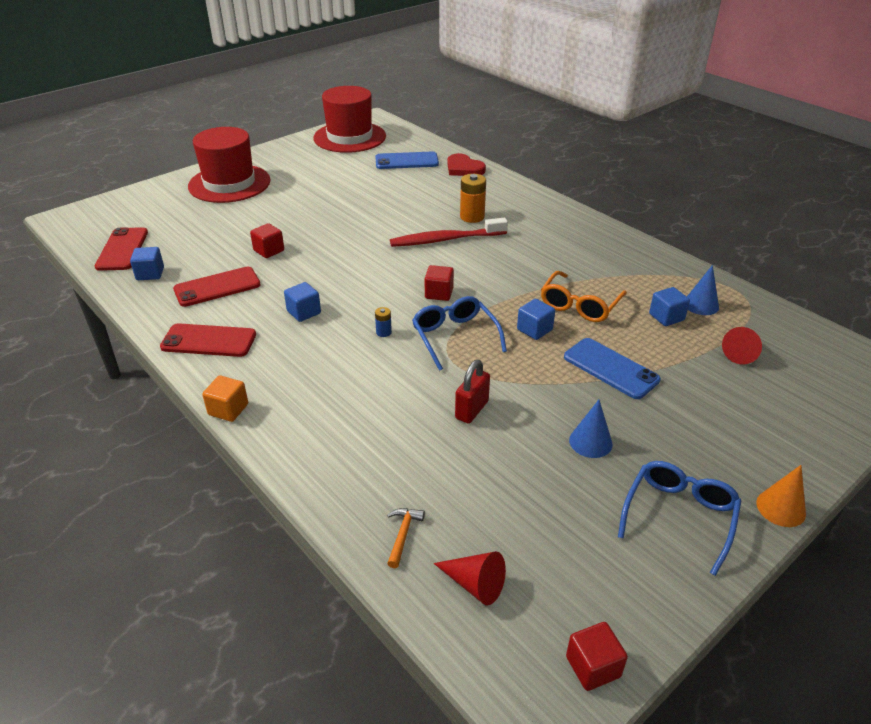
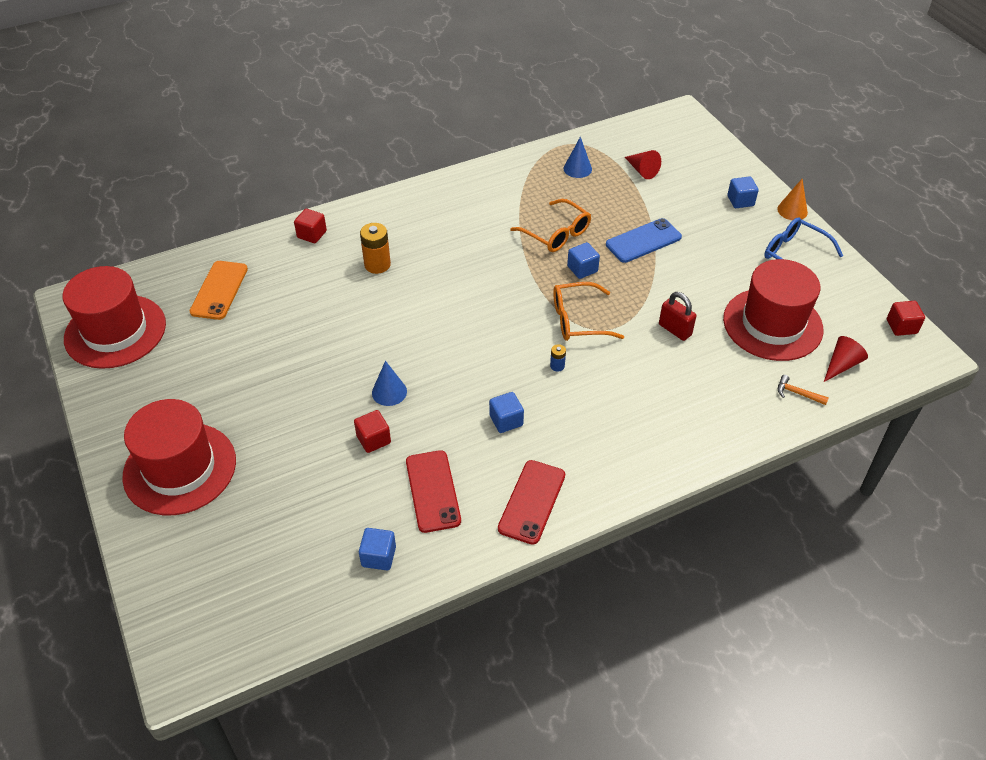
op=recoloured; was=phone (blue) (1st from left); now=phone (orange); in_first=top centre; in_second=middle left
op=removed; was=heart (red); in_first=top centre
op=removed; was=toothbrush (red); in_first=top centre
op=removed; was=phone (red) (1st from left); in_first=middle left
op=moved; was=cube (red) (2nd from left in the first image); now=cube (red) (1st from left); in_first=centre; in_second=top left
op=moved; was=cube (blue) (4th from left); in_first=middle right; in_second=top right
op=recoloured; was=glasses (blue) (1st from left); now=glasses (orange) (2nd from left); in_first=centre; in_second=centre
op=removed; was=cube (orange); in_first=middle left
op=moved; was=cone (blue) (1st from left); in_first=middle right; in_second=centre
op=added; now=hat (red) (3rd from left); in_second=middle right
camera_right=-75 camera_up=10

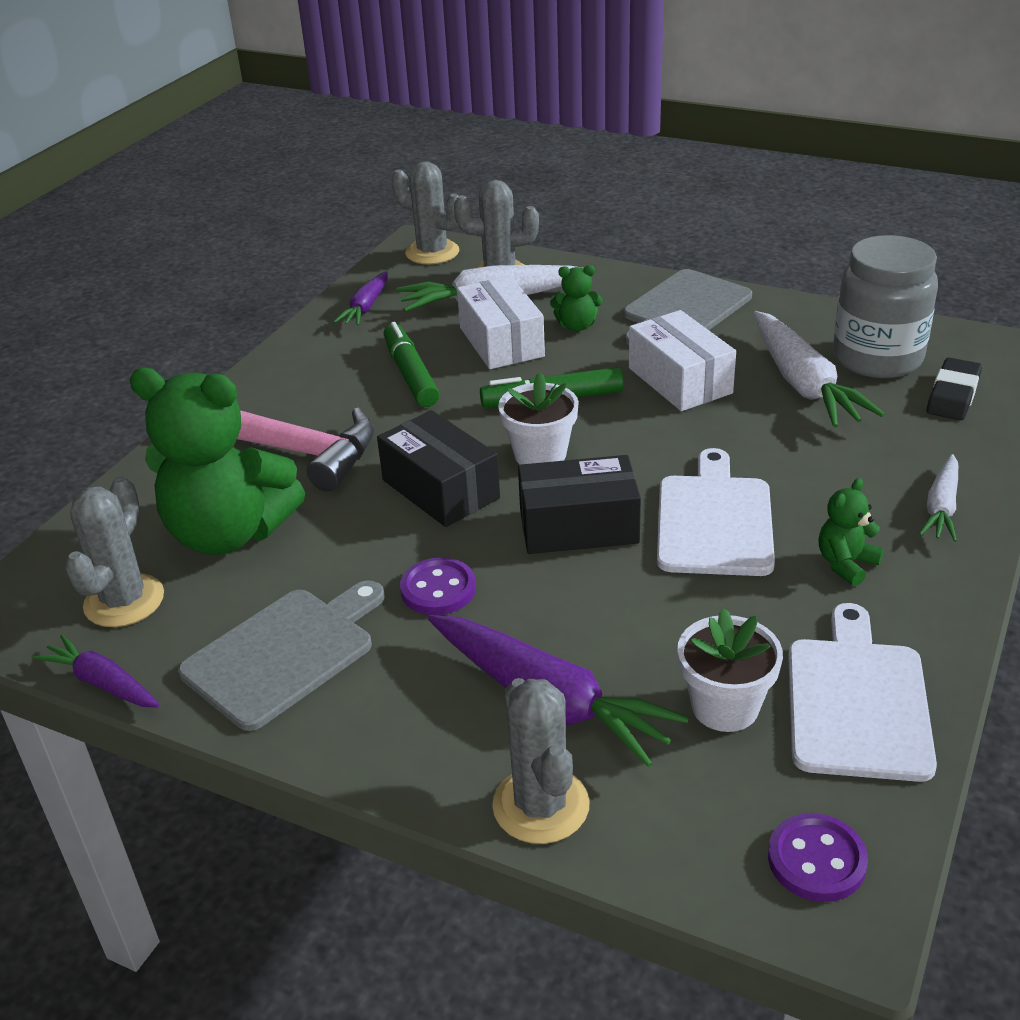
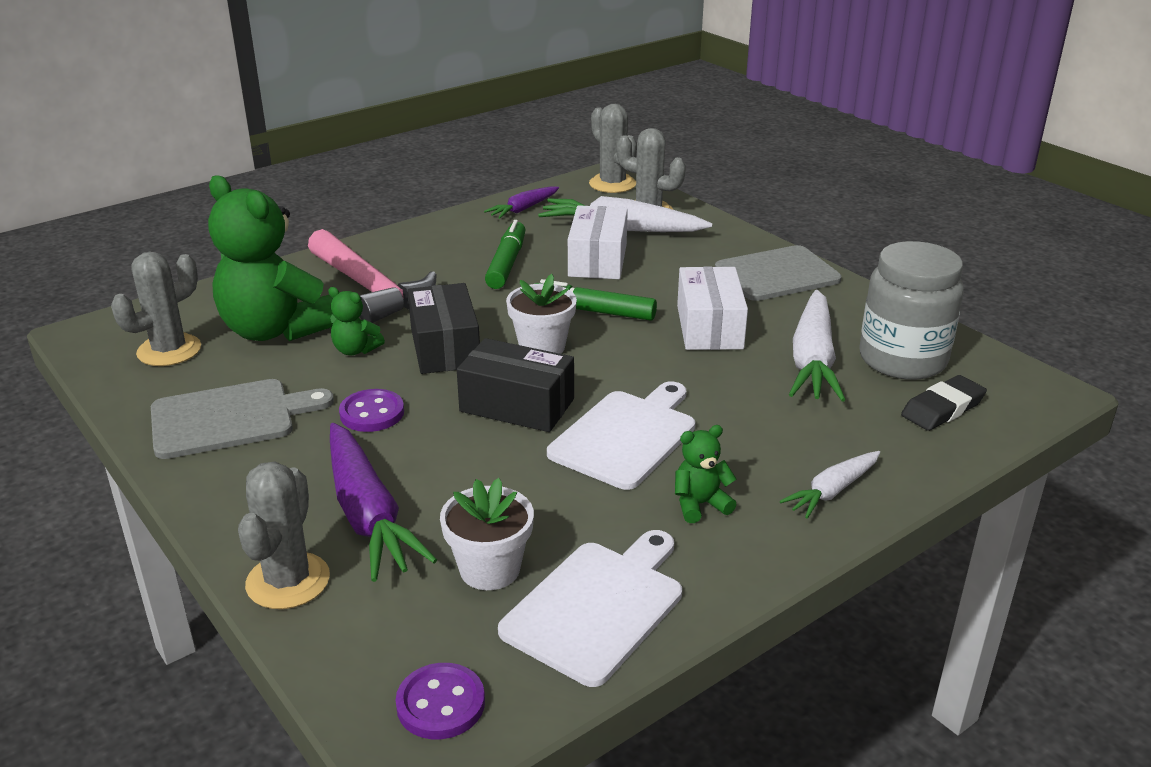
op=moved; was=teddy bear (green) (2nd from left); in_first=top centre; in_second=middle left
op=removed; was=carrot (purple) (1st from left); in_first=middle left
camera_right=25 camera_up=-5

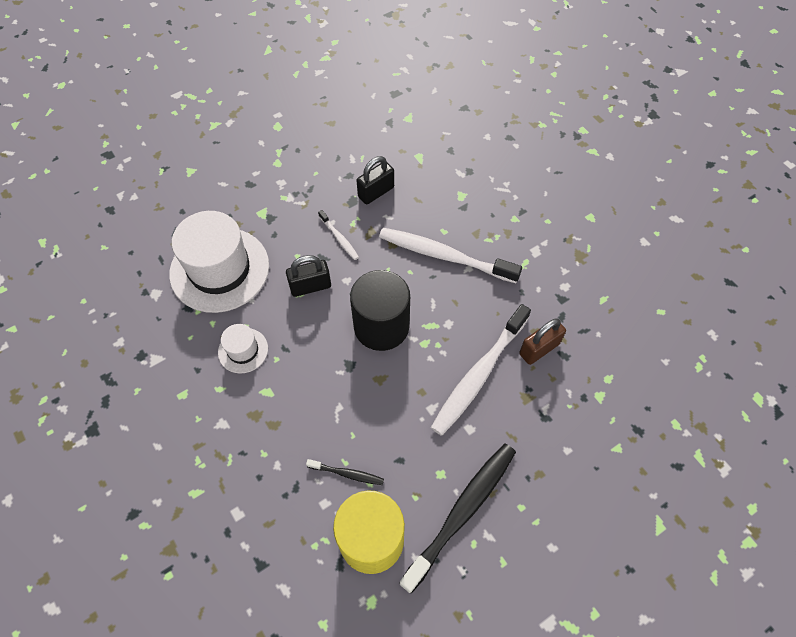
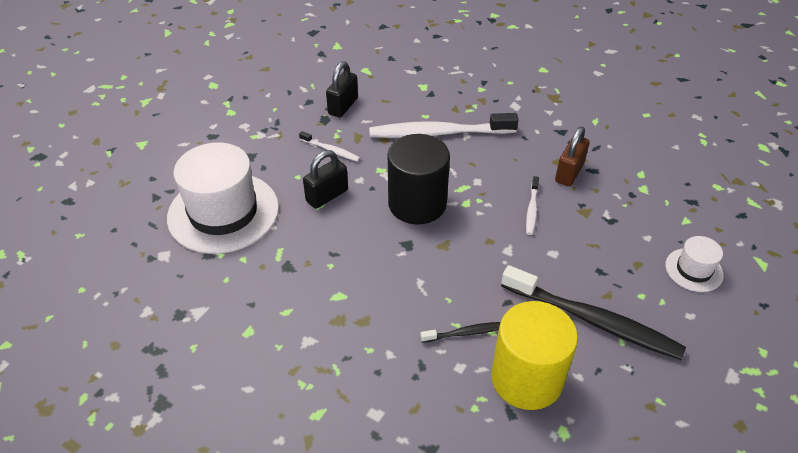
op=resized; was=toothbrush (white) (3rd from left); in_first=centre; in_second=middle right; ratio=0.46
op=moved; was=hat (white) (2nd from left); in_first=middle left; in_second=middle right
op=turned; was=toothbrush (black) (2nd from left); in_first=bottom centre; in_second=bottom right; clockwise=105
camera_right=-25 camera_up=-15

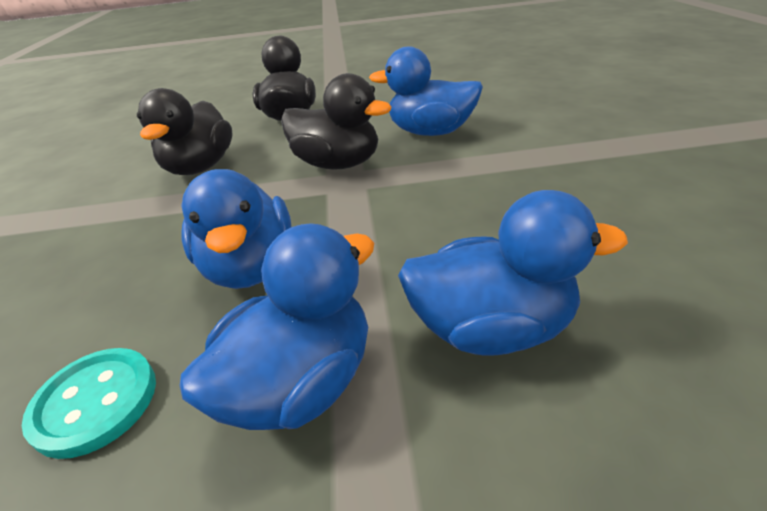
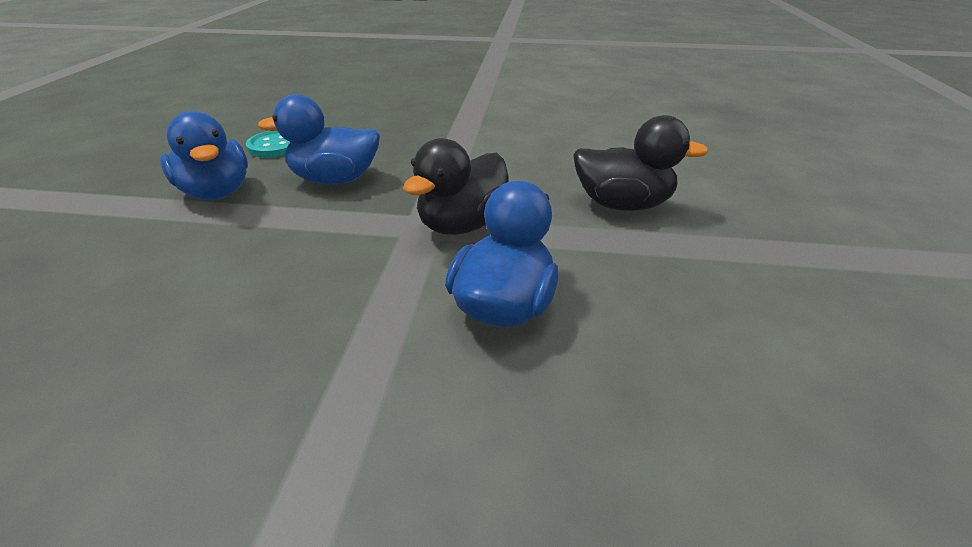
op=removed; was=duck (black) (1st from left); in_first=top left
op=removed; was=duck (blue) (4th from left); in_first=middle right
camera_right=100 camera_up=0

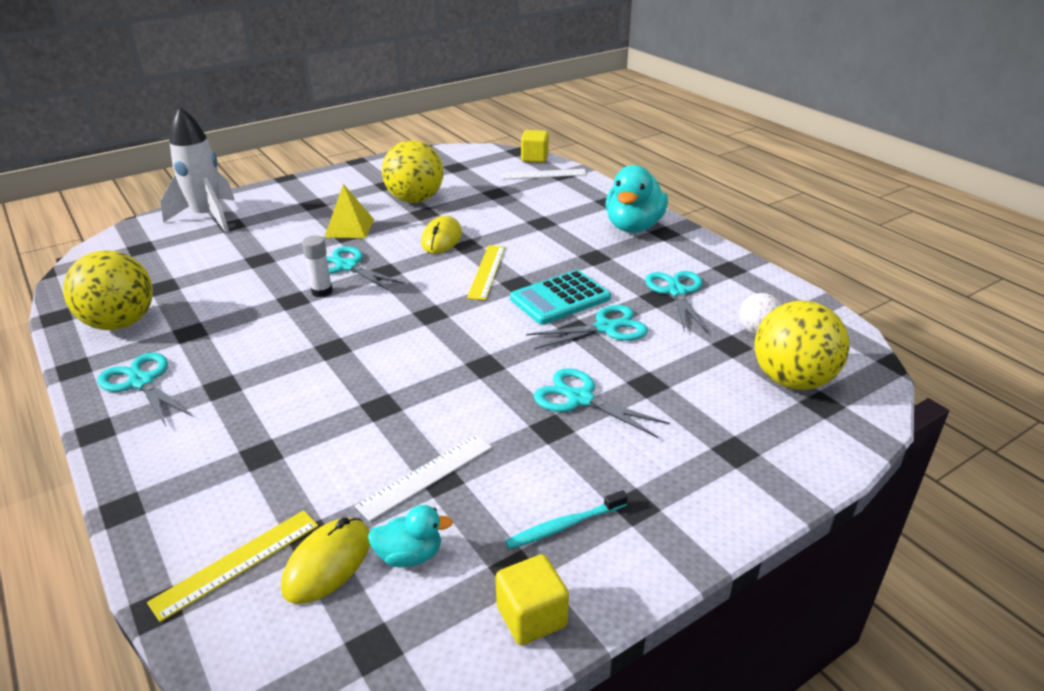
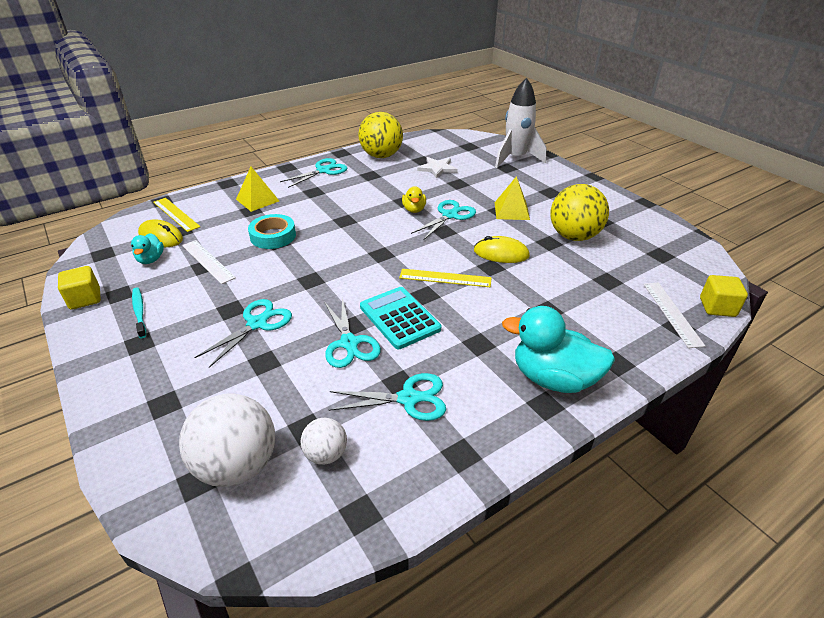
op=replaced; was=glue stick (white); now=duck (yellow); in_first=middle left; in_second=top centre
op=recoloured; was=ball (yellow) (3rd from left); now=ball (white) (1st from left); in_first=middle right; in_second=bottom left
op=added; now=star (white); in_second=top centre
op=added; now=pyramid (yellow) (1st from left); in_second=top left
op=added; now=tape (turquoise); in_second=middle left
camera_right=90 camera_up=5

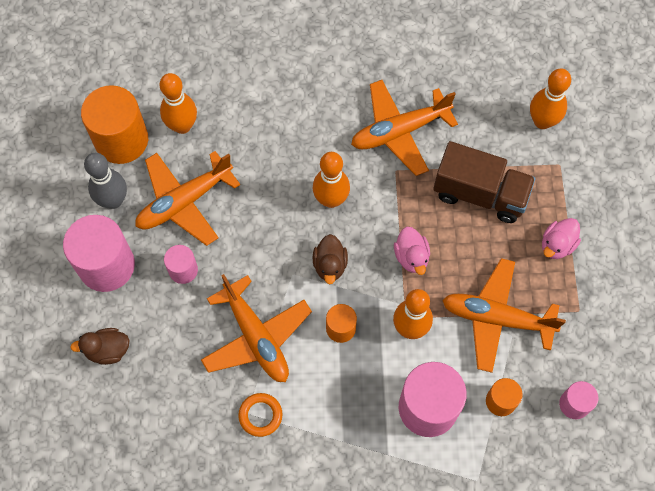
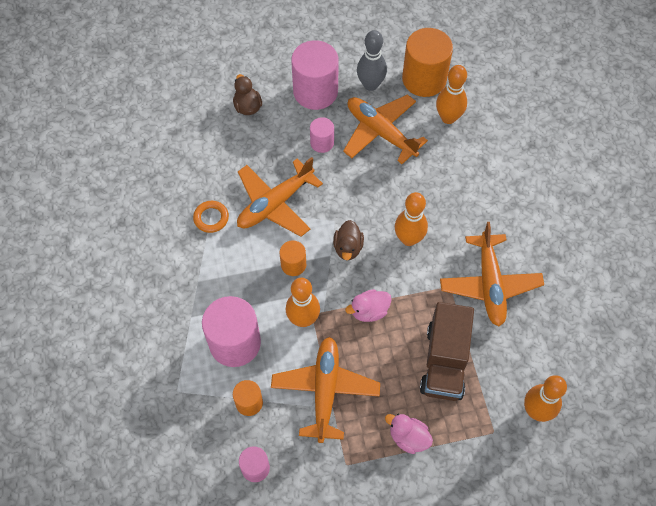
op=turned; was=plane (orange) (3rd from left in the first image); in_first=top centre; in_second=middle right; clockwise=-150
op=turned; was=duck (brown) (2nd from left); in_first=centre; in_second=centre; clockwise=-75
camera_right=80 camera_up=-5

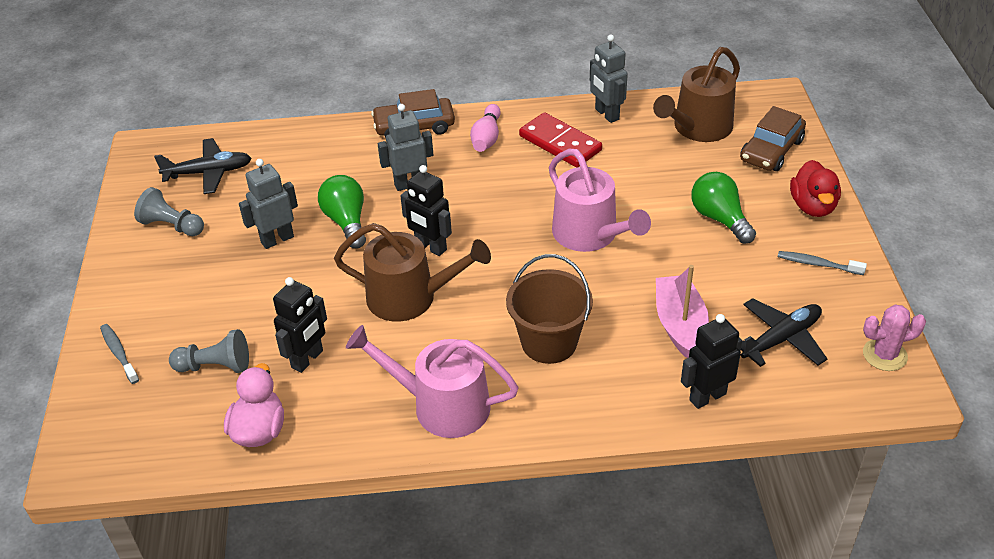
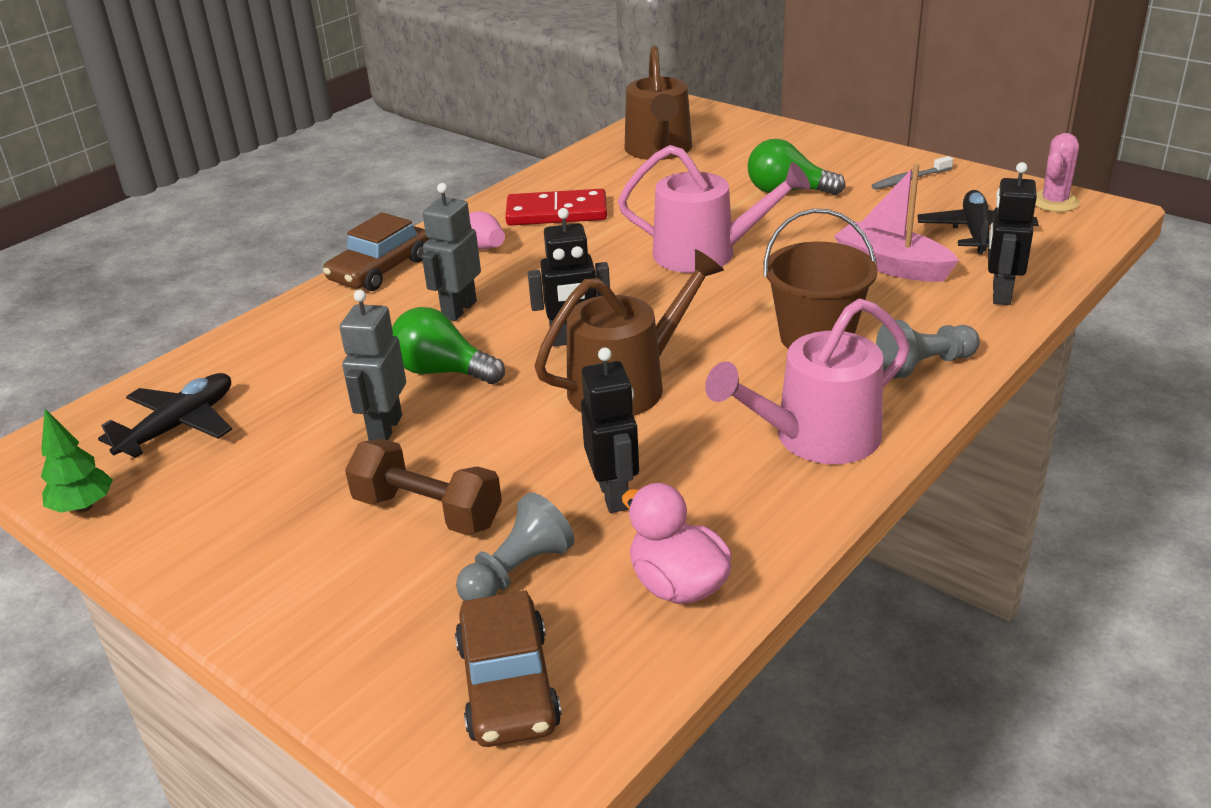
op=removed; was=robot (grey) (3rd from left); in_first=top centre
op=moved; was=car (brown) (2nd from left); in_first=top right; in_second=bottom centre
op=removed; was=duck (red); in_first=middle right
op=moved; was=pawn (grey) (1st from left in the first image); now=pawn (grey) (2nd from left); in_first=middle left; in_second=middle right
op=removed; was=toothbrush (grey) (1st from left); in_first=middle left
op=added; now=tree (green); in_second=middle left
op=added; now=dumbbell (brown); in_second=centre
camera_right=-45 camera_up=-10

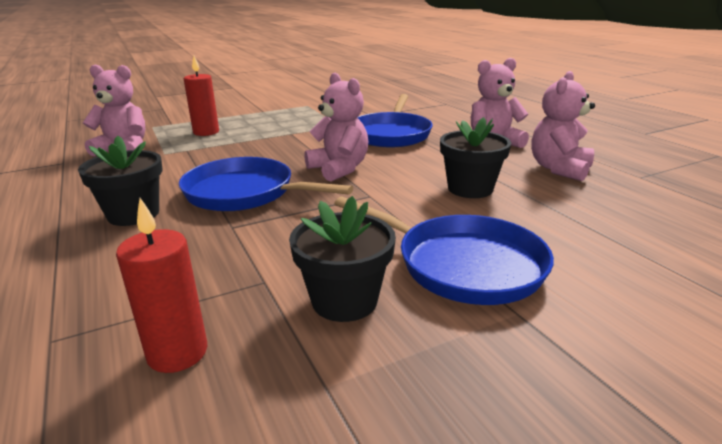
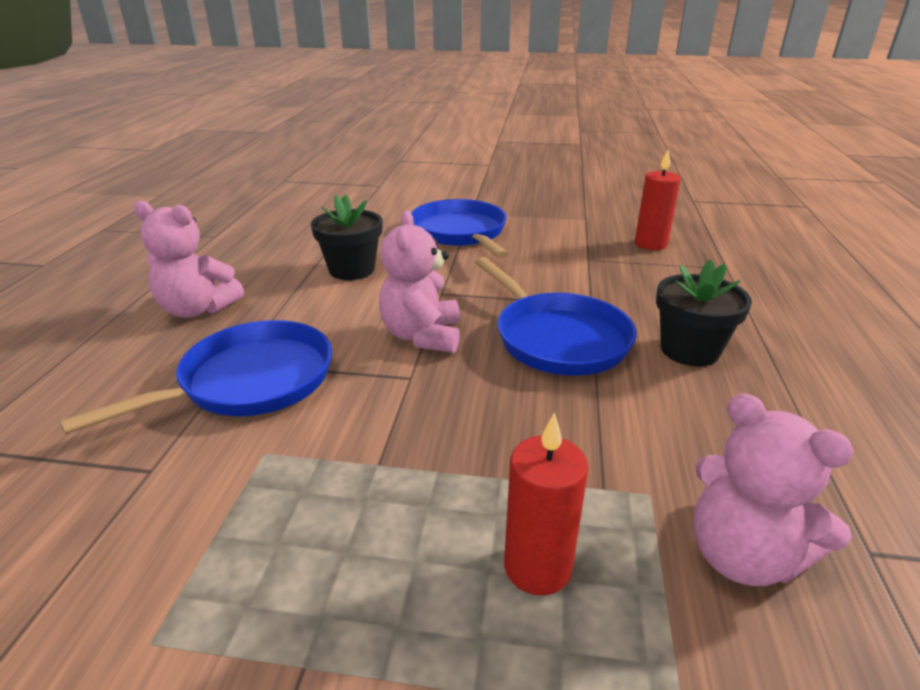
op=removed; was=teddy bear (pink) (4th from left); in_first=top right
op=removed; was=flower pot (black) (2nd from left); in_first=centre
camera_right=-145 camera_up=5

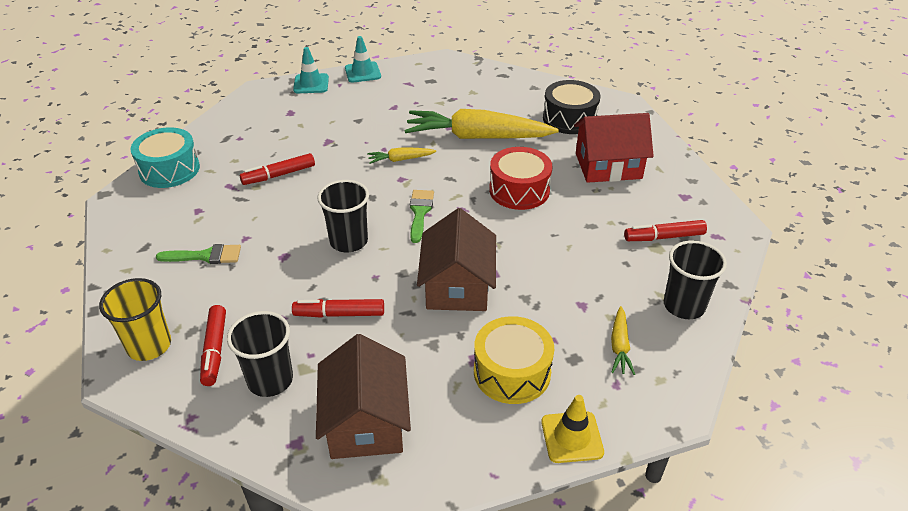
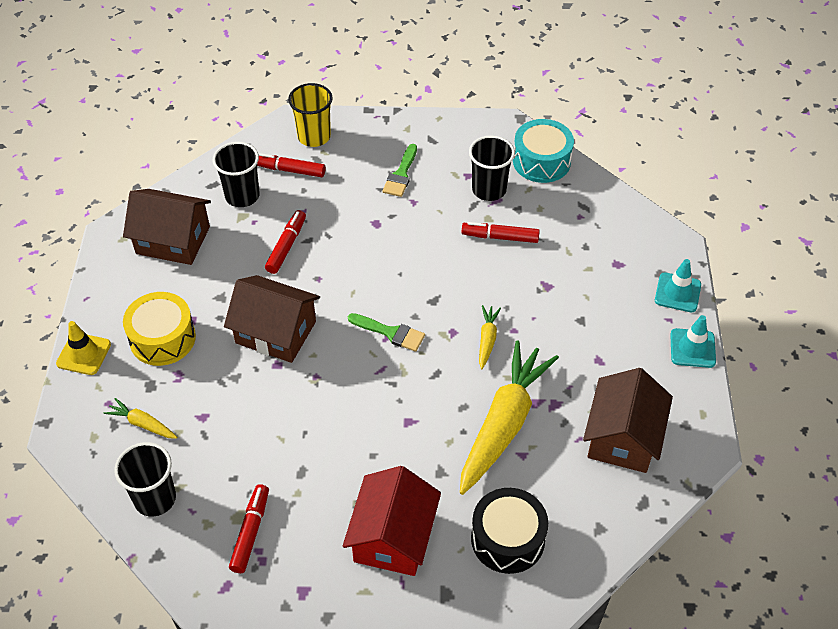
op=removed; was=drum (red); in_first=centre
op=turned; was=marker (red) (2nd from left in the first image); in_first=top left; in_second=centre; clockwise=-75
op=moved; was=cup (black) (2nd from left in the first image); now=cup (black) (3rd from left); in_first=centre; in_second=top centre
op=added; now=house (brown) (3rd from left); in_second=bottom right
camera_right=110 camera_up=10

